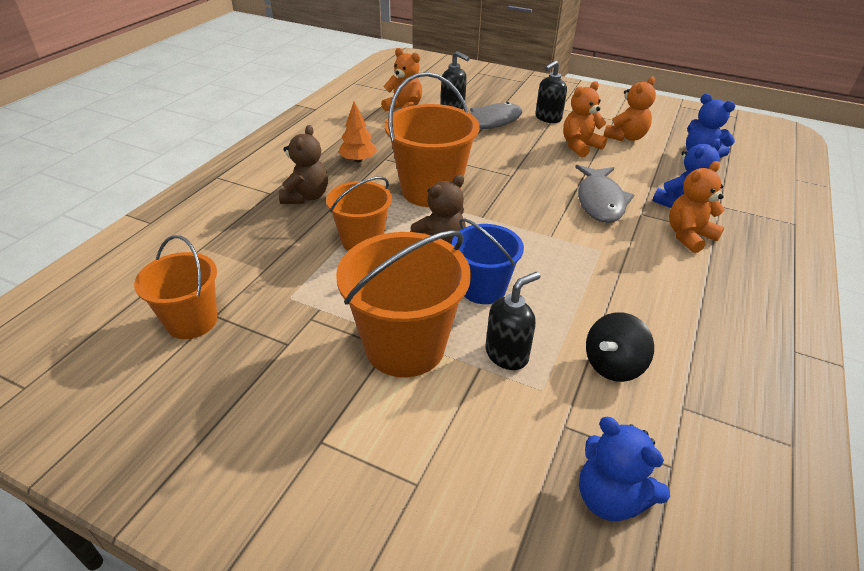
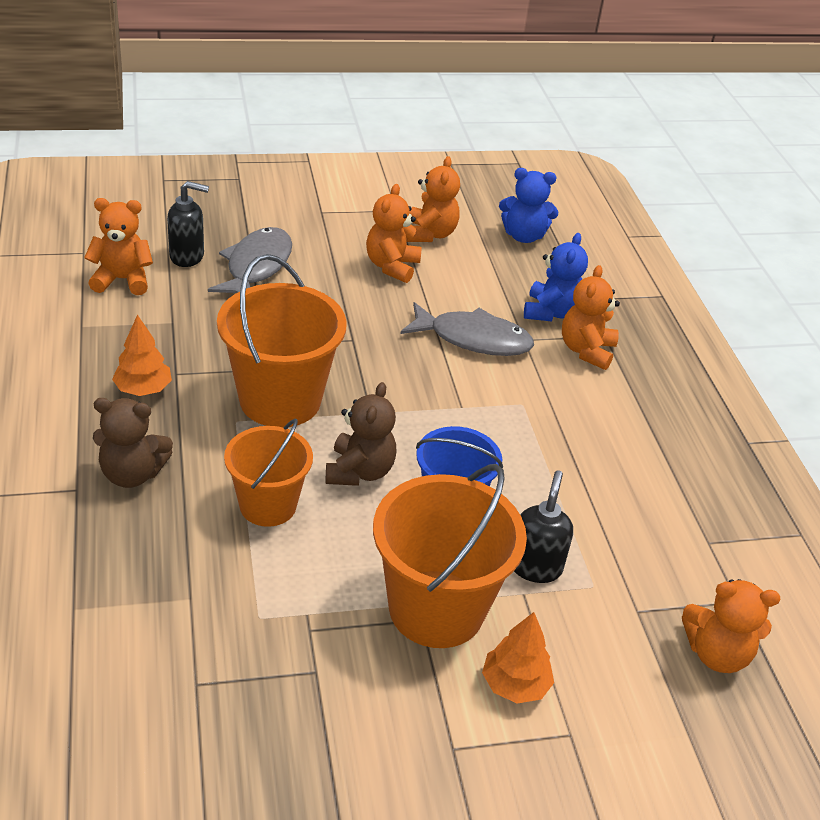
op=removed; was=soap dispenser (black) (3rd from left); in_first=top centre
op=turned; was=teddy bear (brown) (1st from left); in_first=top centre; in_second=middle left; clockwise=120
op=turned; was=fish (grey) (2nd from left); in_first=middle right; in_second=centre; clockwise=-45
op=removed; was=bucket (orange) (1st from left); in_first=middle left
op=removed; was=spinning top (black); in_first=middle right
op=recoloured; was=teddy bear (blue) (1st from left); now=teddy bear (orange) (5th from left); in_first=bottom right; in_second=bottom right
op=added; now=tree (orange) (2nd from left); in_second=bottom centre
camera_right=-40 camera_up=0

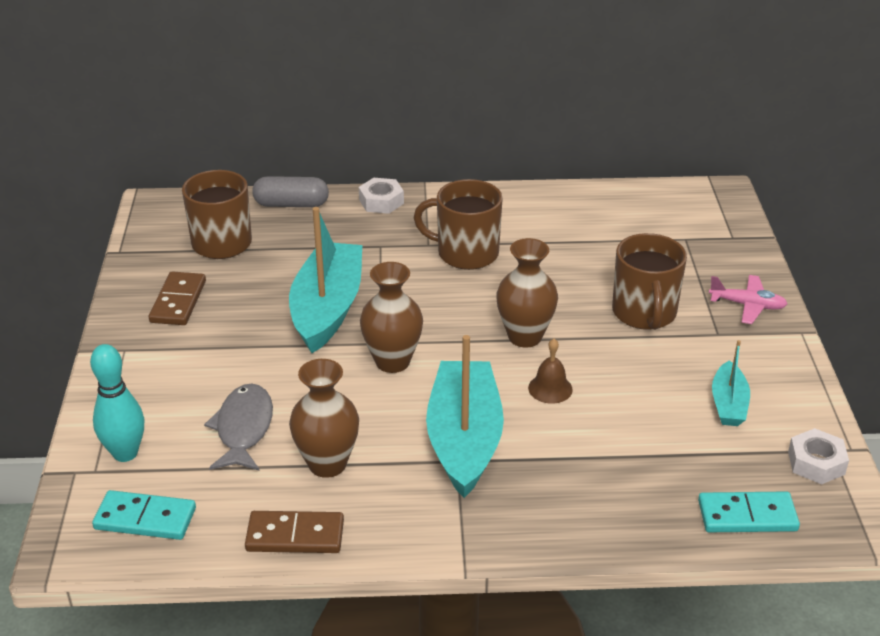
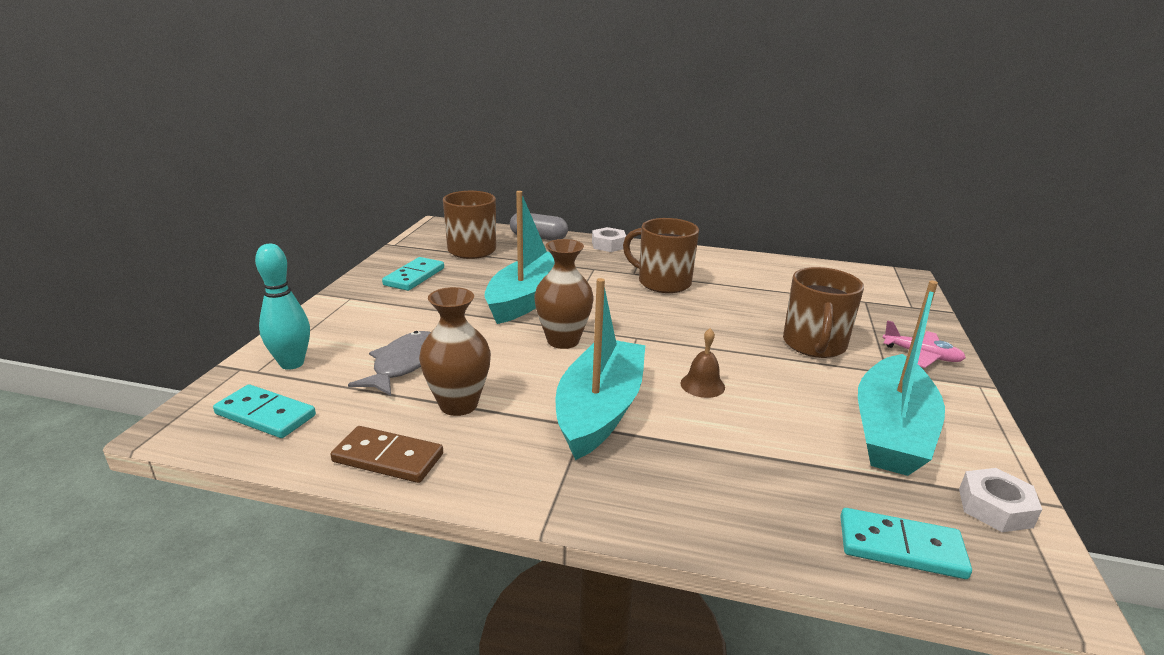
op=removed; was=vase (brown) (3rd from left); in_first=centre
op=recoloured; was=domino (brown) (1st from left); now=domino (turquoise) (2nd from left); in_first=middle left; in_second=centre
op=resized; was=boat (turquoise) (3rd from left); in_first=middle right; in_second=middle right; ratio=1.96
camera_right=15 camera_up=-10

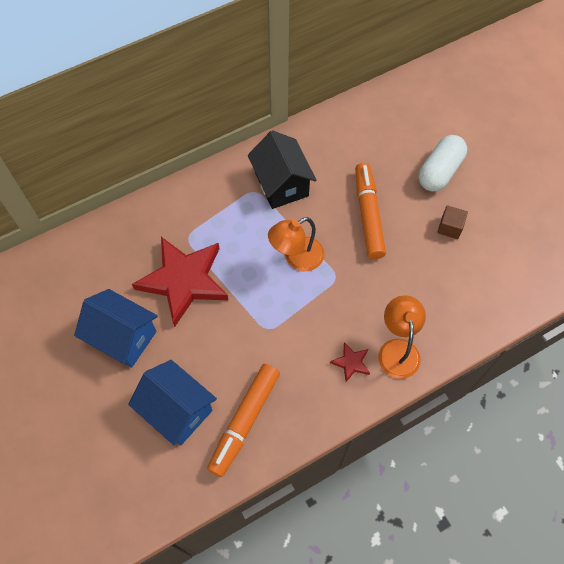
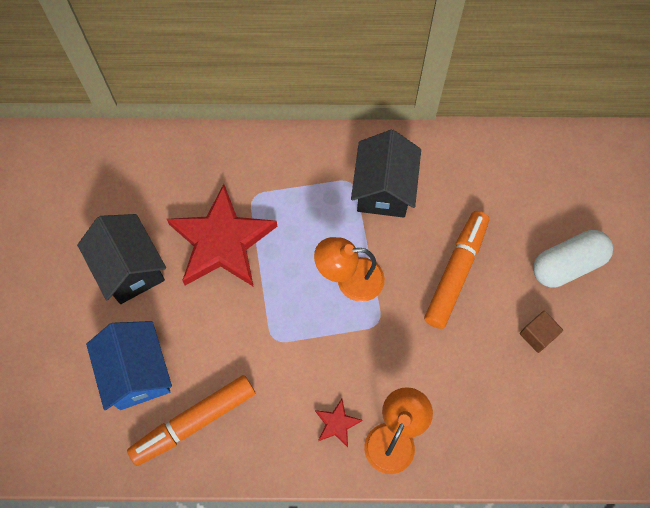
op=recoloured; was=house (blue) (1st from left); now=house (black) (1st from left); in_first=middle left; in_second=middle left
camera_right=30 camera_up=5

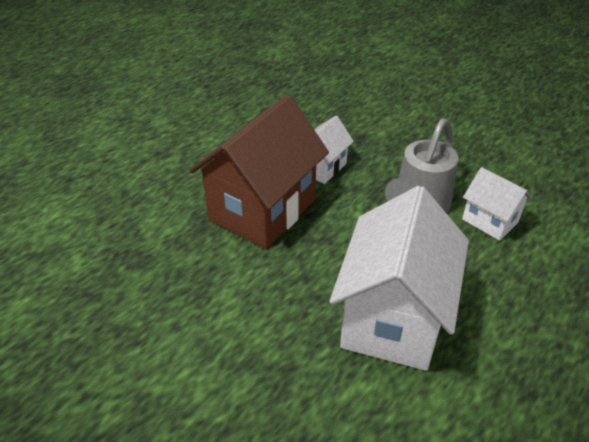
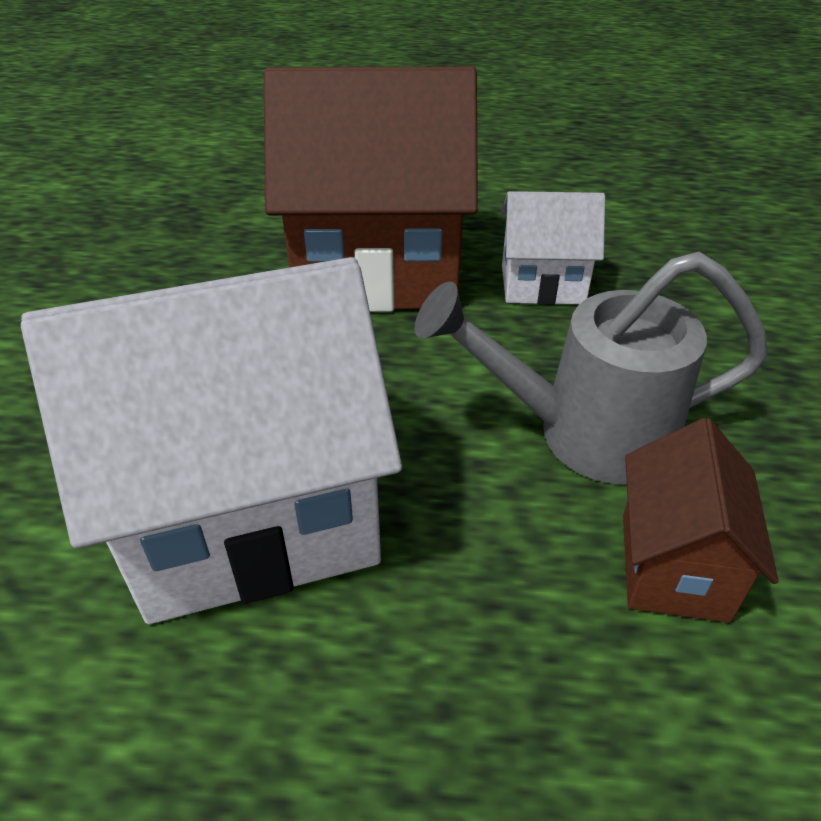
op=recoloured; was=house (white) (3rd from left); now=house (brown) (2nd from left); in_first=middle right; in_second=middle right
camera_right=55 camera_up=0

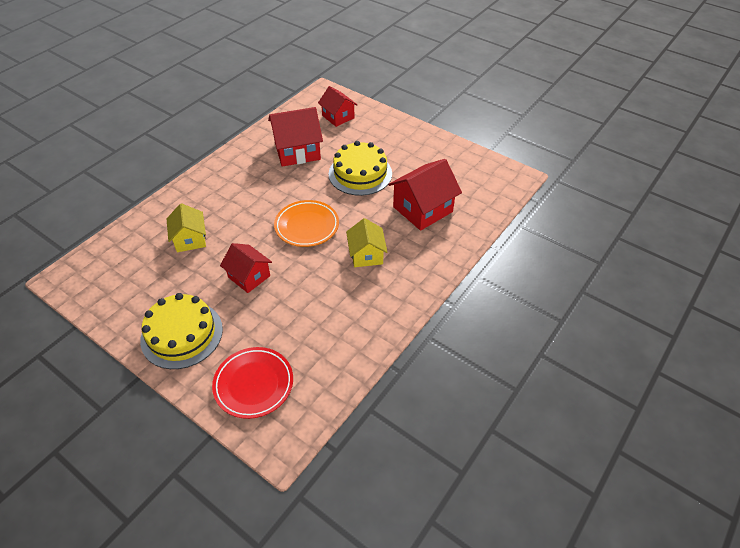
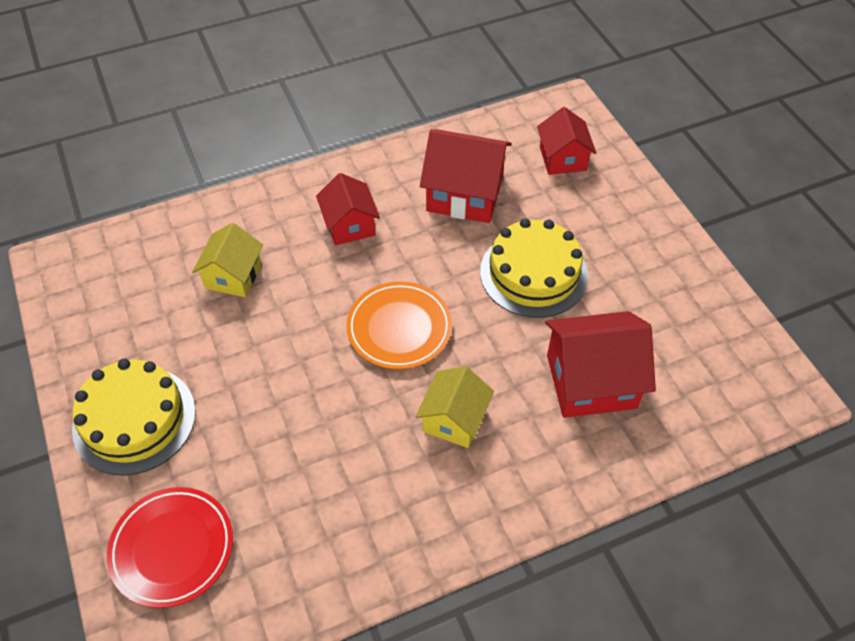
op=moved; was=house (red) (1st from left); in_first=middle left; in_second=top centre
camera_right=30 camera_up=5

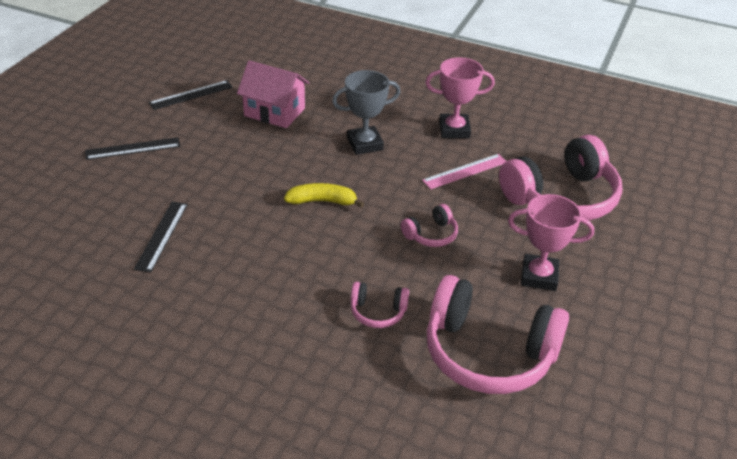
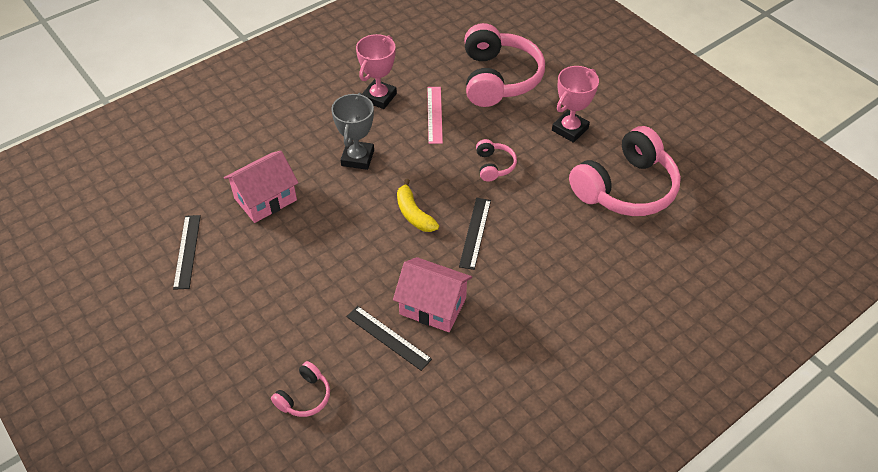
op=moved; was=ruler (black) (1st from left in the first image); now=ruler (black) (3rd from left); in_first=top left; in_second=centre
op=turned; was=banana (yellow); in_first=centre; in_second=centre; clockwise=-60
op=moved; was=headphones (pink) (1st from left); in_first=centre; in_second=bottom centre
op=added; now=house (pink) (2nd from left); in_second=centre
camera_right=-60 camera_up=10

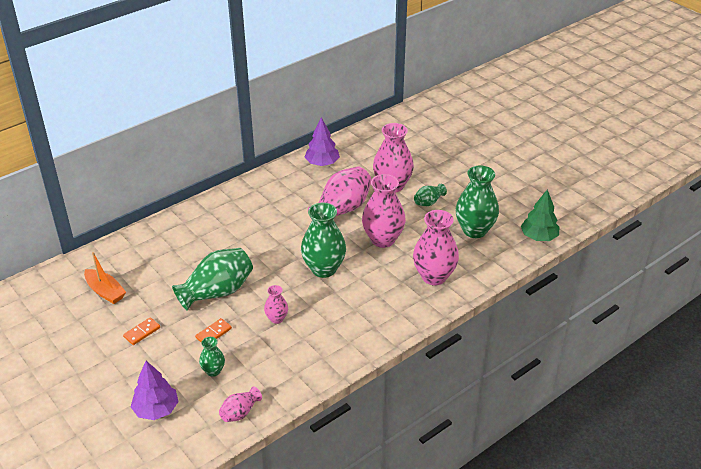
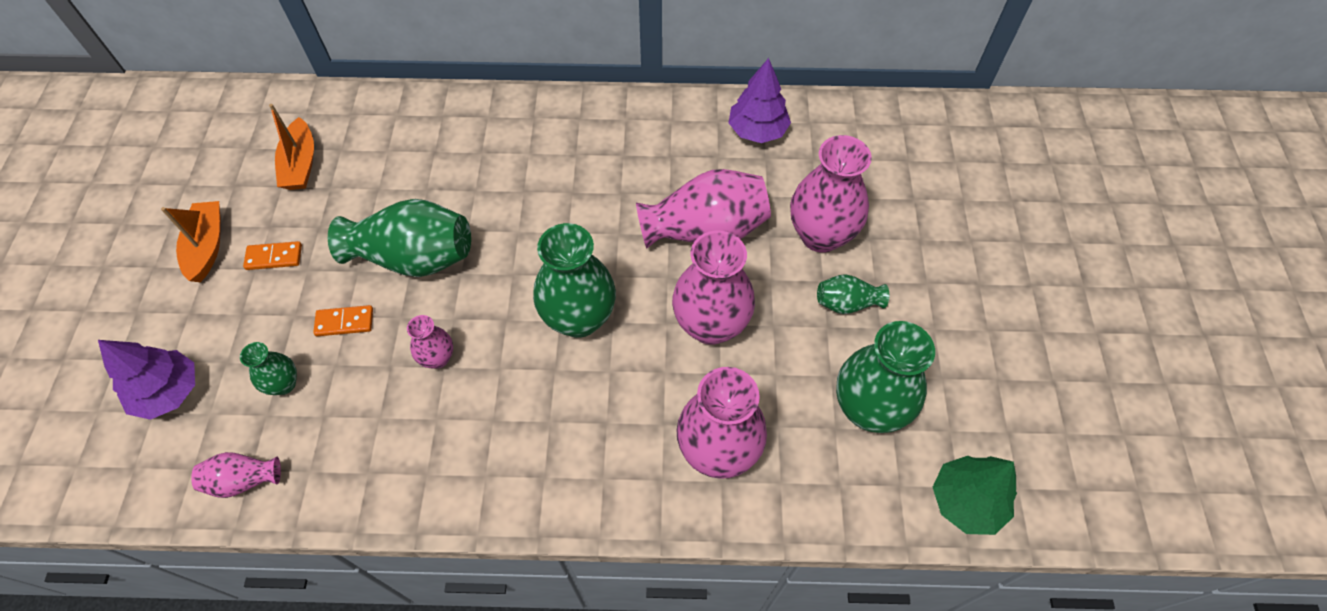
op=added; now=boat (orange) (1st from left); in_second=middle left
camera_right=40 camera_up=20

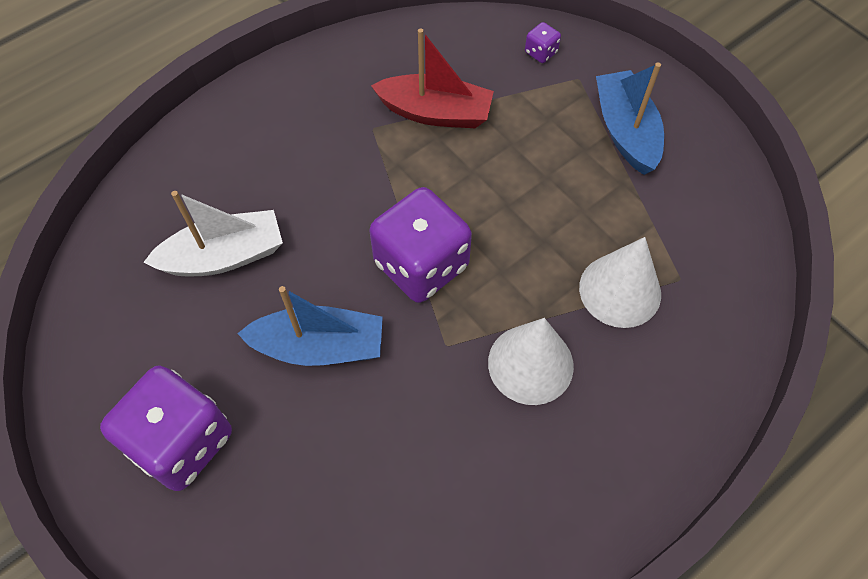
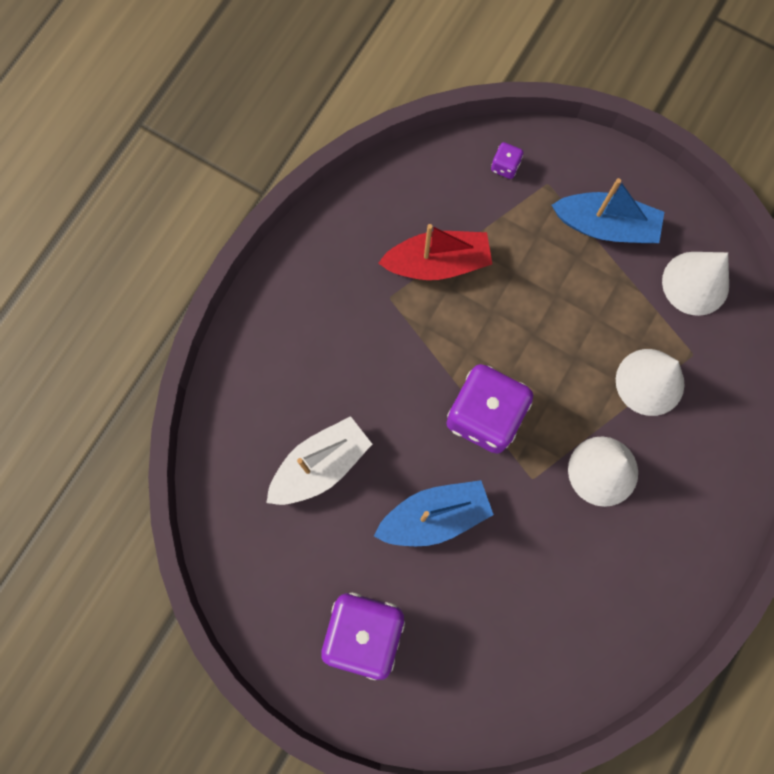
op=turned; was=boat (blue) (2nd from left); in_first=top right; in_second=top right; clockwise=135
op=added; now=cone (white) (3rd from left); in_second=middle right
camera_right=-20 camera_up=15

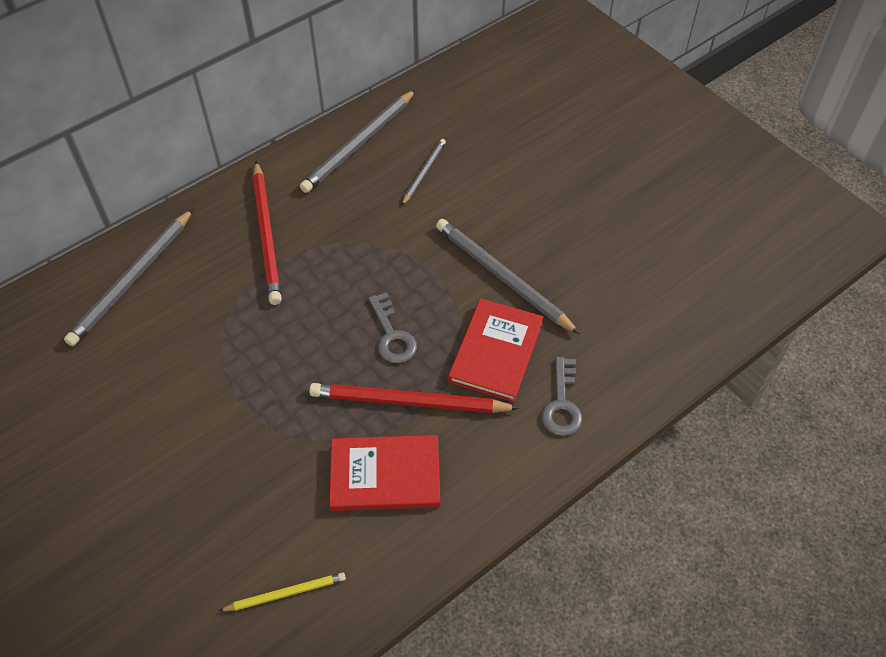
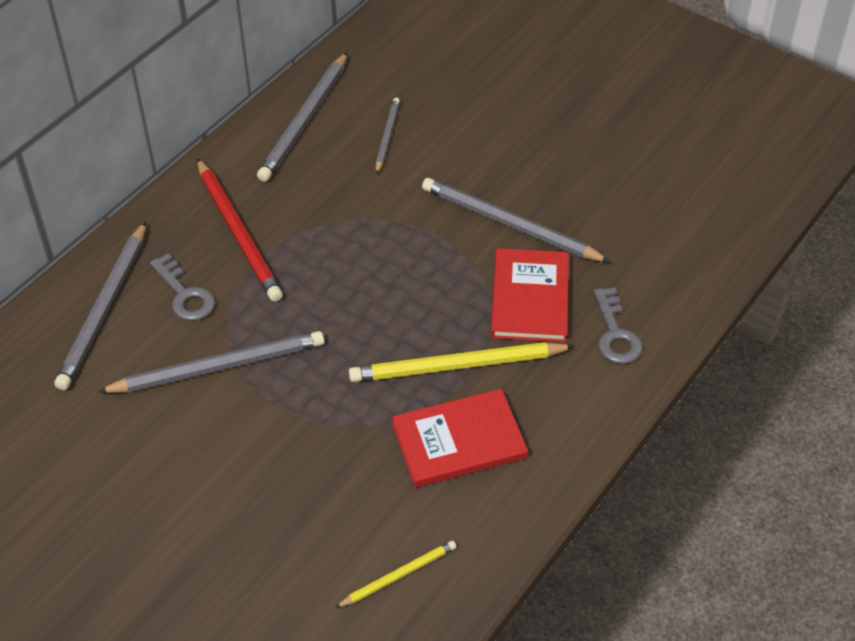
op=moved; was=key (grey) (1st from left); in_first=centre; in_second=middle left
op=recoloured; was=pencil (red) (2nd from left); now=pencil (yellow) (2nd from left); in_first=centre; in_second=centre
op=added; now=pencil (grey) (2nd from left); in_second=middle left
camera_right=-15 camera_up=-5

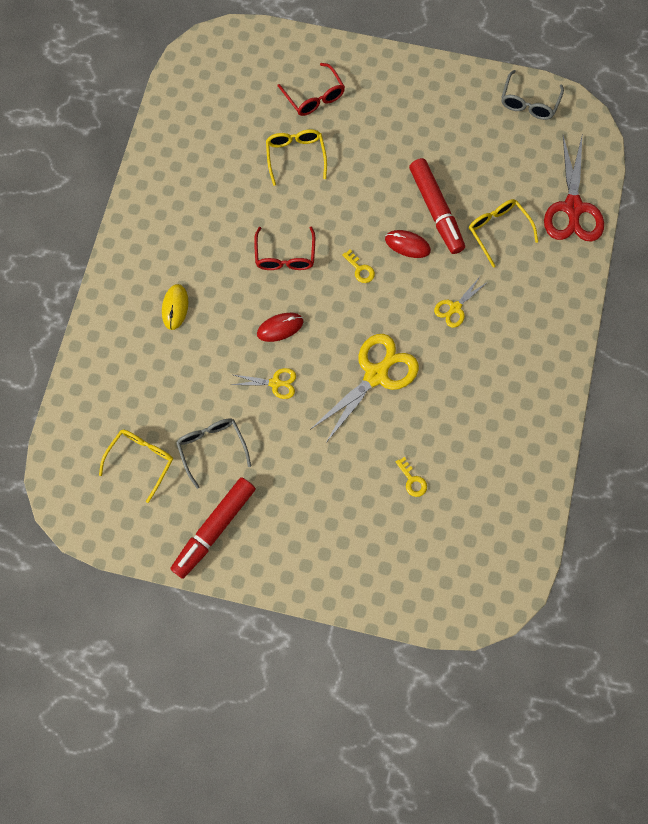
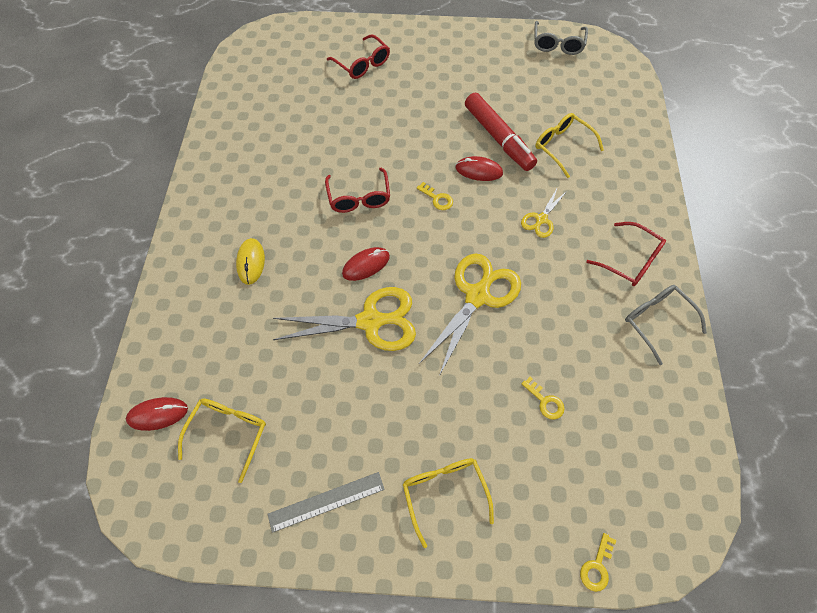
op=moved; was=glasses (yellow) (2nd from left); in_first=top centre; in_second=bottom centre
op=removed; was=scissors (red); in_first=top right
op=resized; was=scissors (yellow) (1st from left); in_first=centre; in_second=centre; ratio=1.95
op=moved; was=glasses (grey) (1st from left in the first image); now=glasses (grey) (2nd from left); in_first=middle left; in_second=middle right
op=replaced; was=marker (red) (1st from left); now=ruler (grey); in_first=middle left; in_second=bottom centre
op=added; now=glasses (red) (3rd from left); in_second=middle right
op=added; now=mouse (red) (1st from left); in_second=bottom left
op=added; now=key (yellow) (3rd from left); in_second=bottom right
camera_right=-10 camera_up=-10

